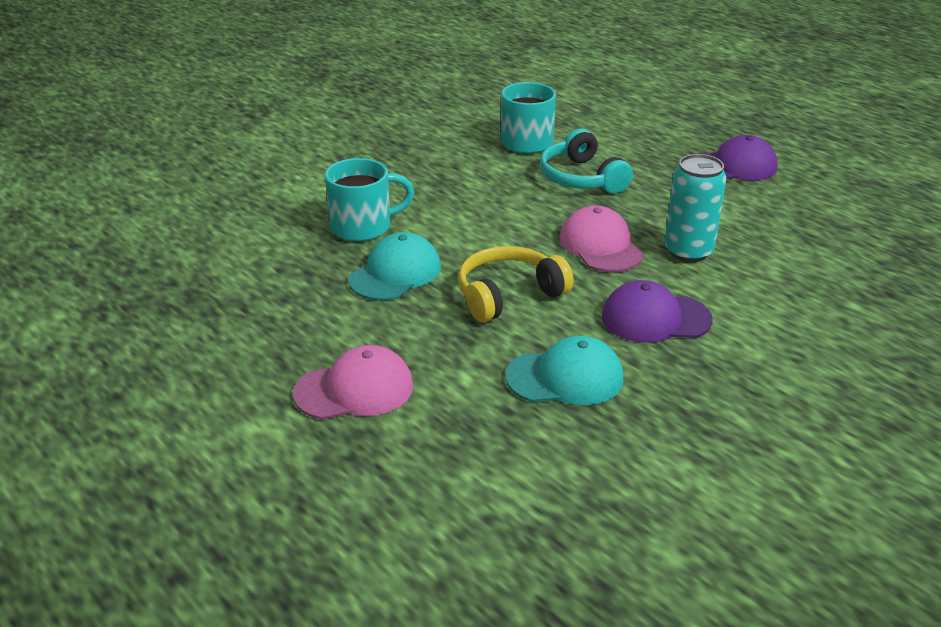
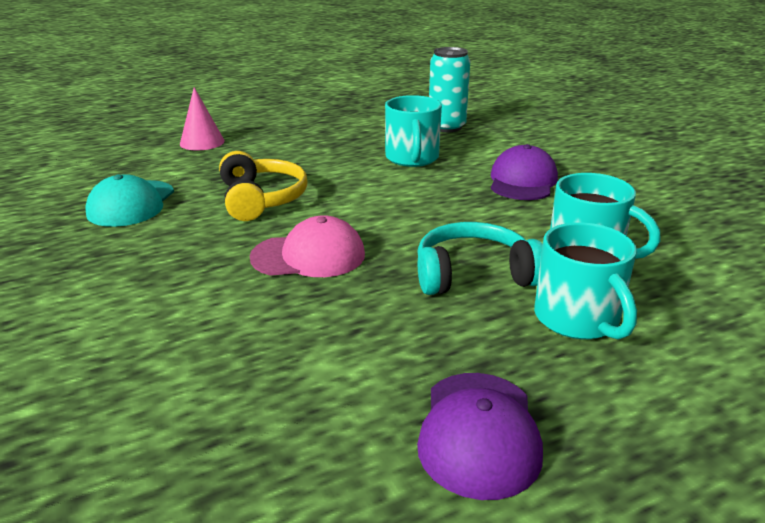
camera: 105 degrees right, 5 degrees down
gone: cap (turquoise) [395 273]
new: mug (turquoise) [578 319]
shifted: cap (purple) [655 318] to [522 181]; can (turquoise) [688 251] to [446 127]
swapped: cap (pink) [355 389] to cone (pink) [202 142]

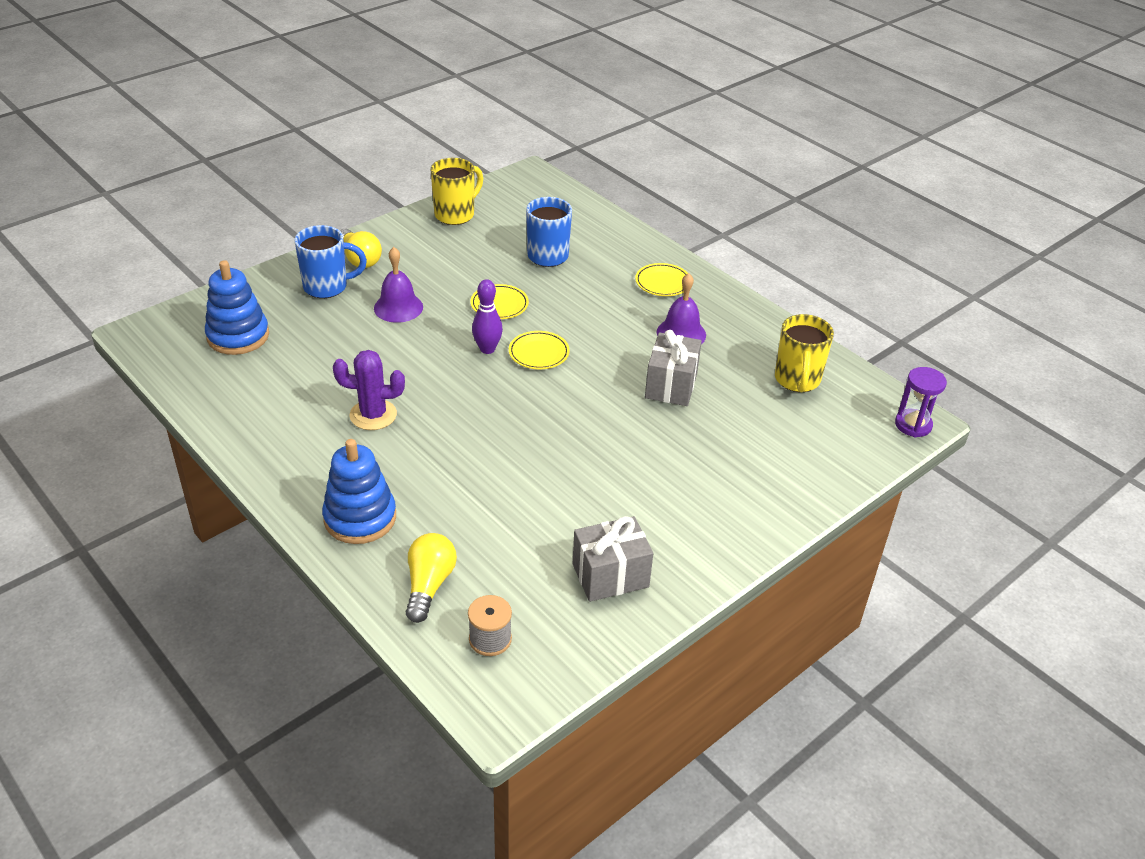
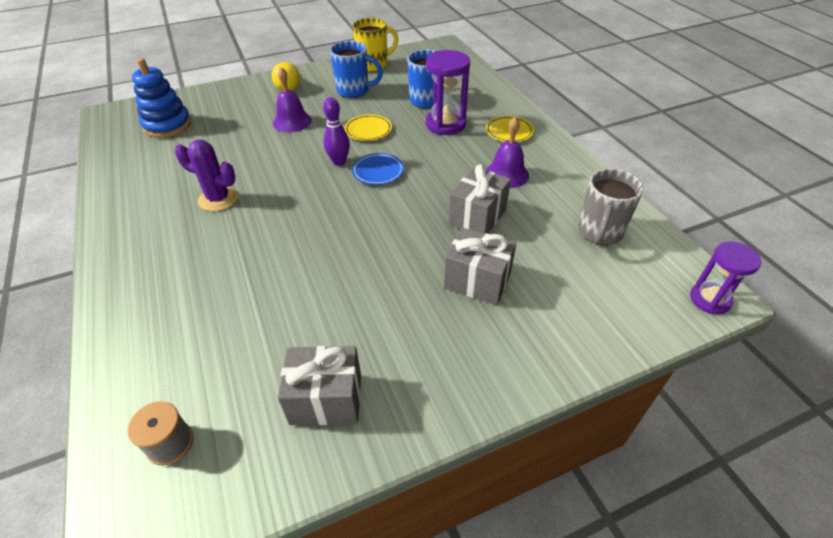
camera: 20 degrees right, 5 degrees up
gone: stacking toy (blue) [360 518]; light bulb (yellow) [429 585]
new: hourglass (purple) [445 124]; gift (grey) [477 281]
shifted: mug (blue) [327 287] to [354 91]
repainted: plate (yellow) [539 353] to plate (blue) [378 171]; mug (yellow) [797 380] to mug (grey) [599 233]

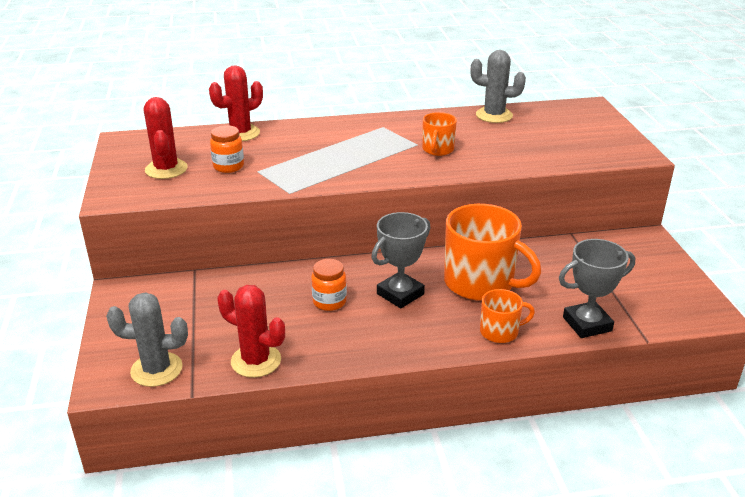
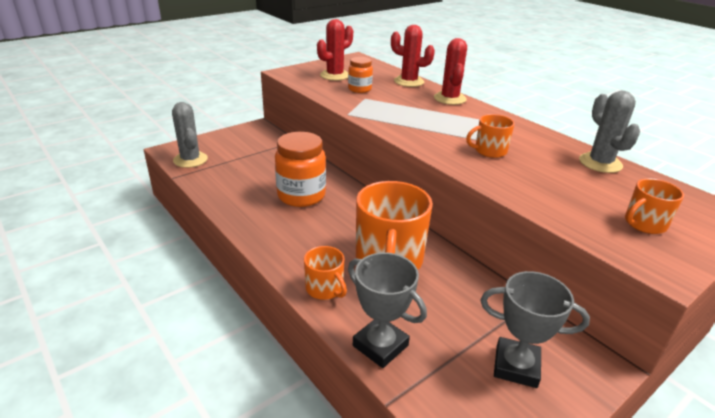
camera: 60 degrees right, 0 degrees up
new: mug (orange) [644 224]
shifted: cactus (red) [256 361] to [450 98]; trophy (grey) [400 294] to [516 366]
scaled: jar (orange) [329 302] = [301 196] x1.76

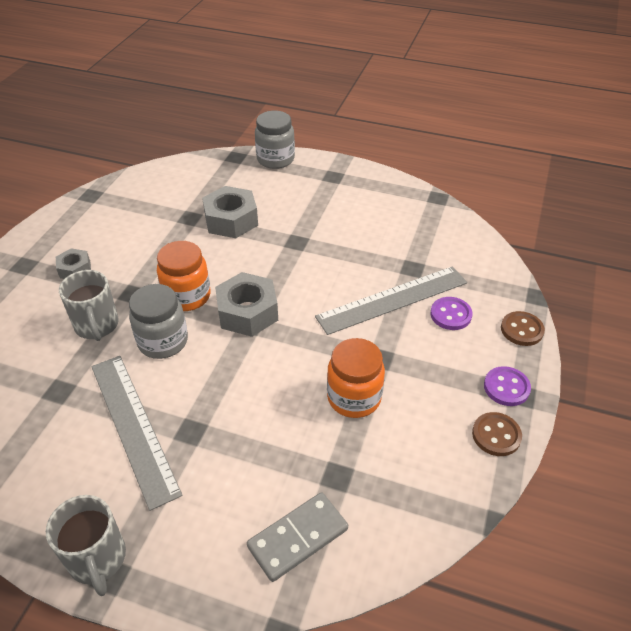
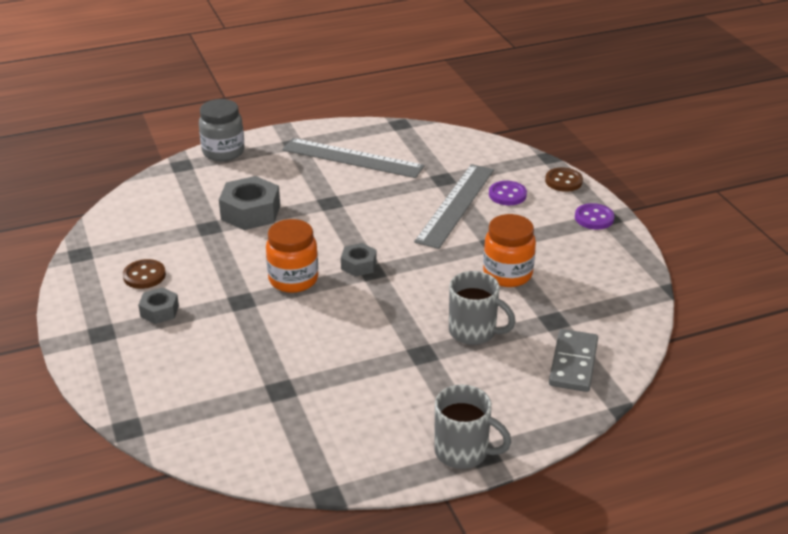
camera: 40 degrees left, 10 degrees down
gone: jar (grey) [163 341]
shifted: mug (grey) [97 326] to [474 332]; ruler (grey) [133 426] to [352 158]; button (brown) [496 435] to [144 276]
scaled: nut (grey) [247 312] = [359 265] x0.57

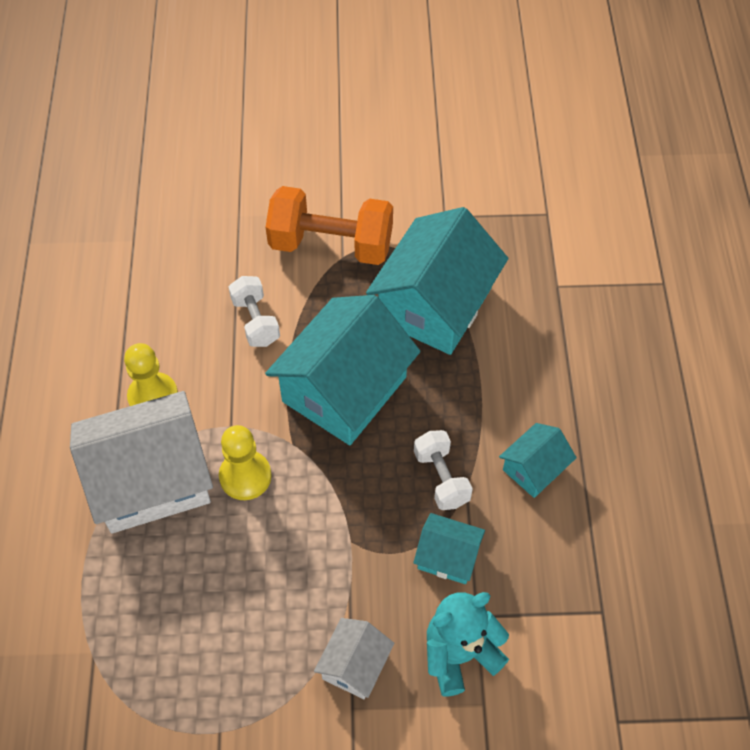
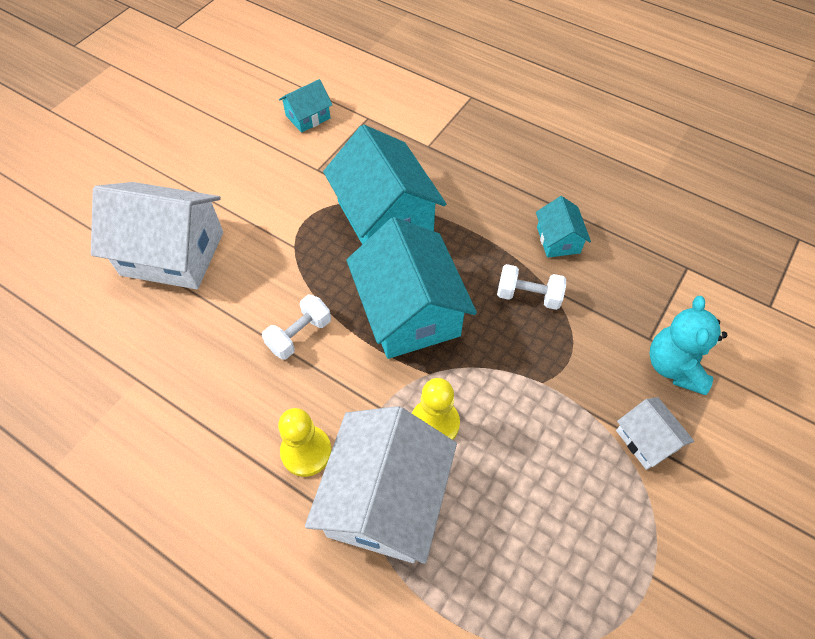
camera: 55 degrees left, 0 degrees up
gone: dumbbell (orange) [331 244]
new: house (white) [172 253]
shifted: house (turquoise) [448 556] to [308 117]
rotated: dumbbell (white) [256 321] = [299 335] 60 degrees counterclockwise

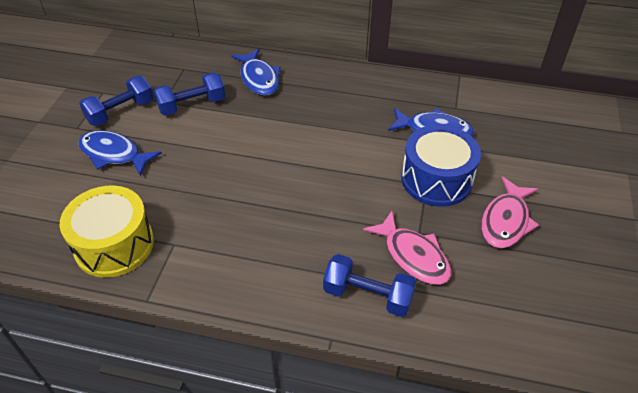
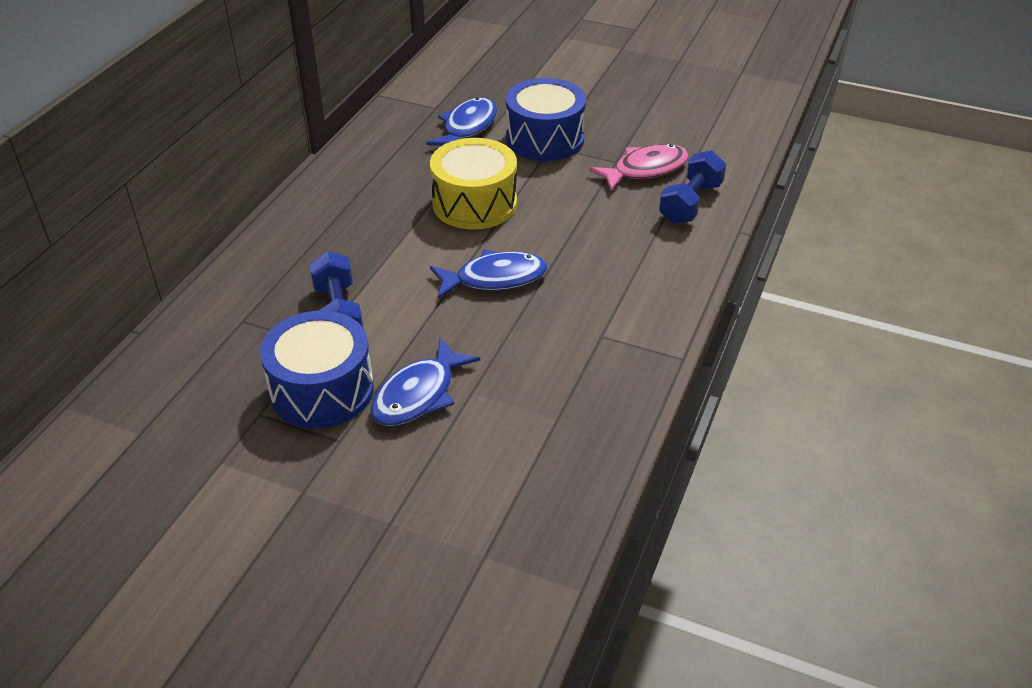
camera: 80 degrees left, 5 degrees down
gone: fish (pink) [506 221]
shifted: drum (yellow) [114 245] to [474 203]; fish (blue) [259 79] to [495 278]
swapped: dumbbell (blue) [121 112] to drum (blue) [322 390]

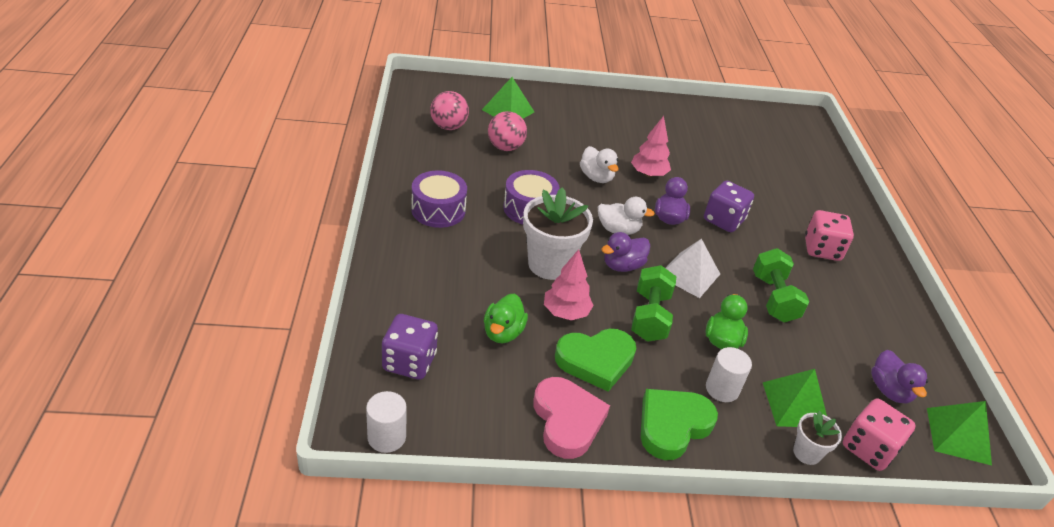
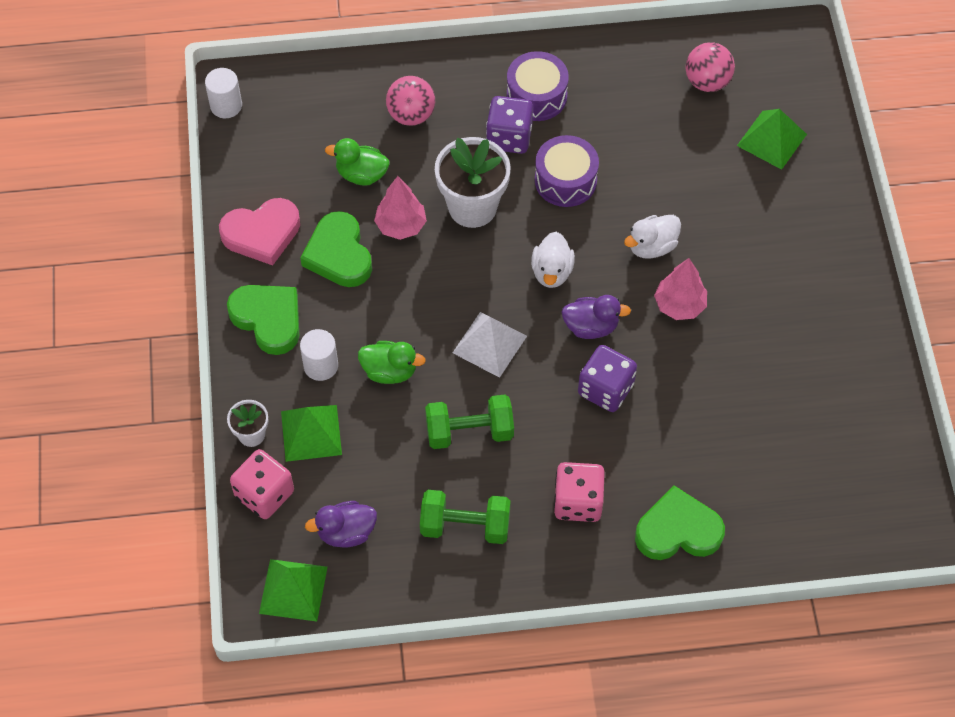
camera: 90 degrees right, 20 degrees up
gone: duck (purple) [622 266]
new: heart (green) [678 530]
shifted: dice (purple) [409 362] to [509 137]; ball (pink) [505 147] to [411 115]; dumbbell (green) [650 317] to [465 526]

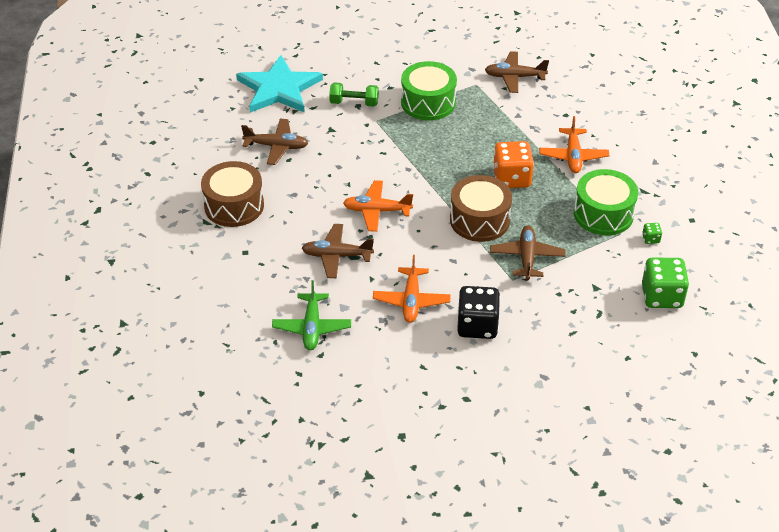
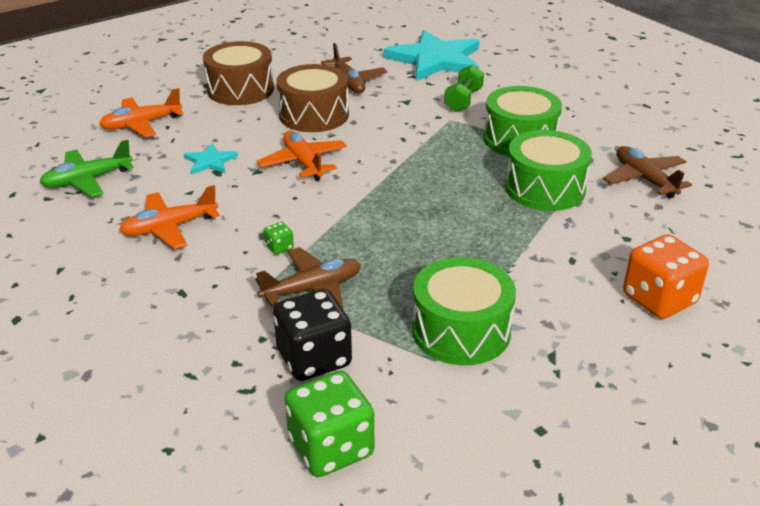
camera: 60 degrees right, 10 degrees down
new: drum (green) [545 188]
shifted: drum (brown) [479 220] to [314 115]; dice (black) [477 326] to [314 358]; dice (orange) [511 178] to [659 299]; plane (orange) [573 156] to [141 124]; dice (green) [650 239] to [279 247]
swapped: plane (brown) [337 256] to star (turquoise) [210 161]
rotated: dumbbell (green) [354 103] = [463 100] 45 degrees clockwise

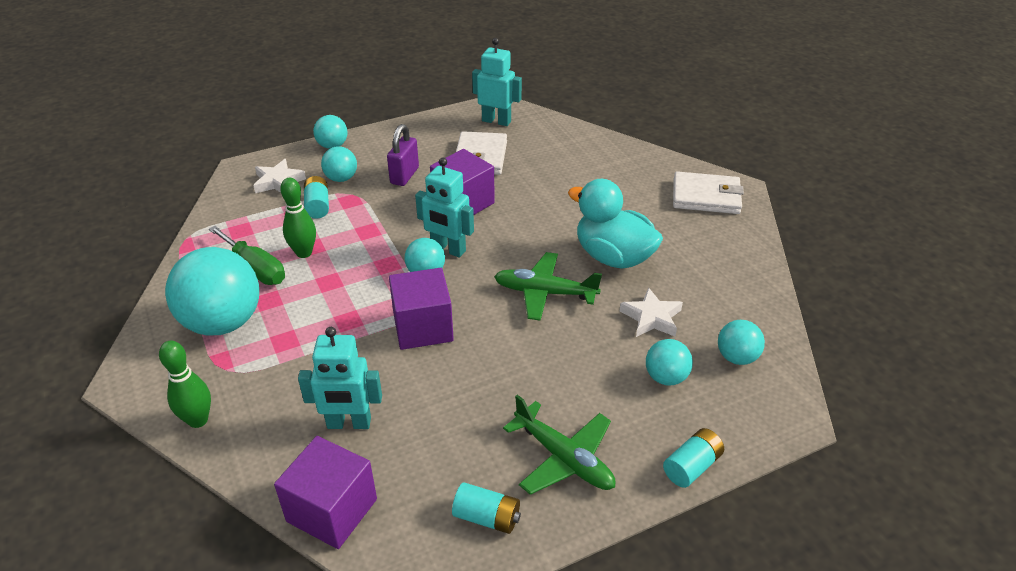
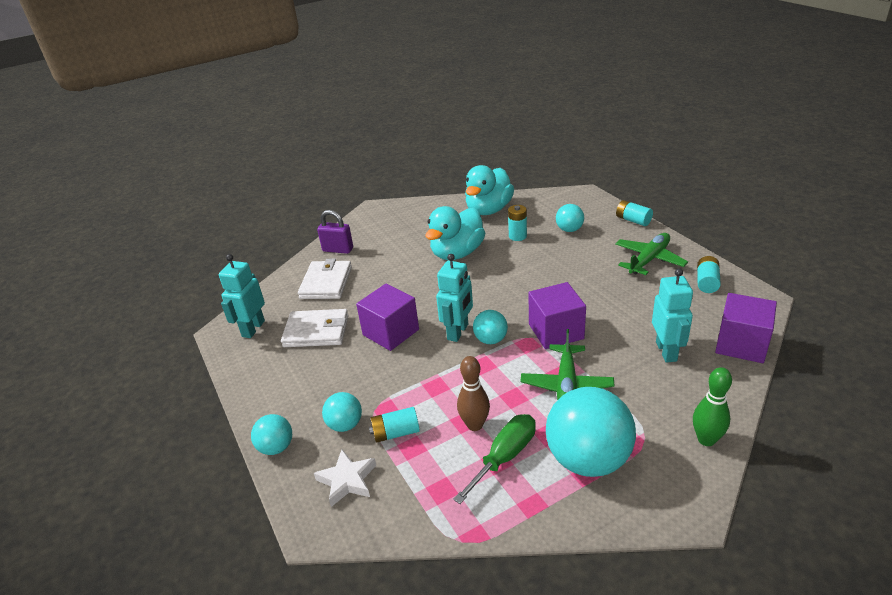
camera: 90 degrees left, 5 degrees down
gone: ball (turquoise) [736 357]
new: duck (turquoise) [489 210]
shifted: padlock (purple) [404 176] to [338 250]; plane (green) [544 293] to [566 385]; wallet (white) [706 196] to [326 283]
swapped: star (white) [651 317] to battery (turquoise) [517 236]
repainted: bowling pin (green) [304 253] to bowling pin (brown) [475 425]

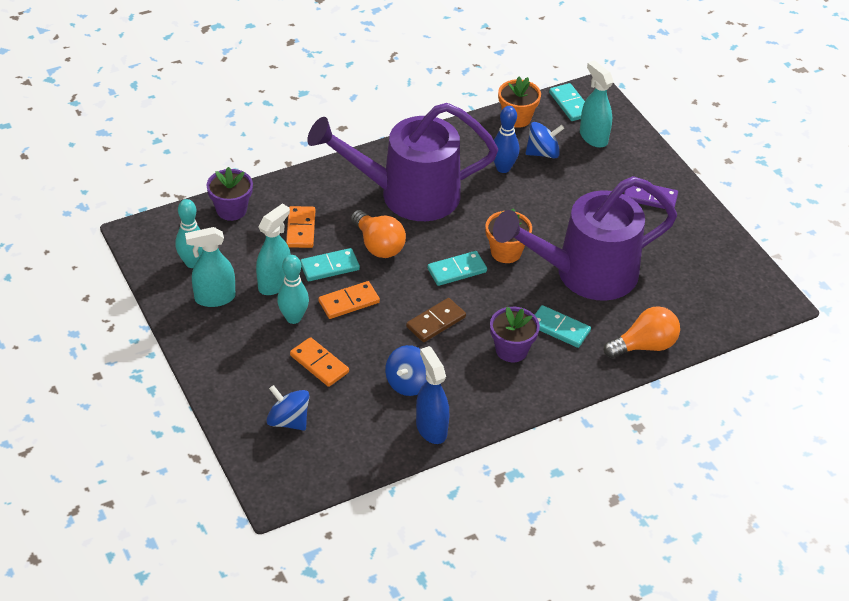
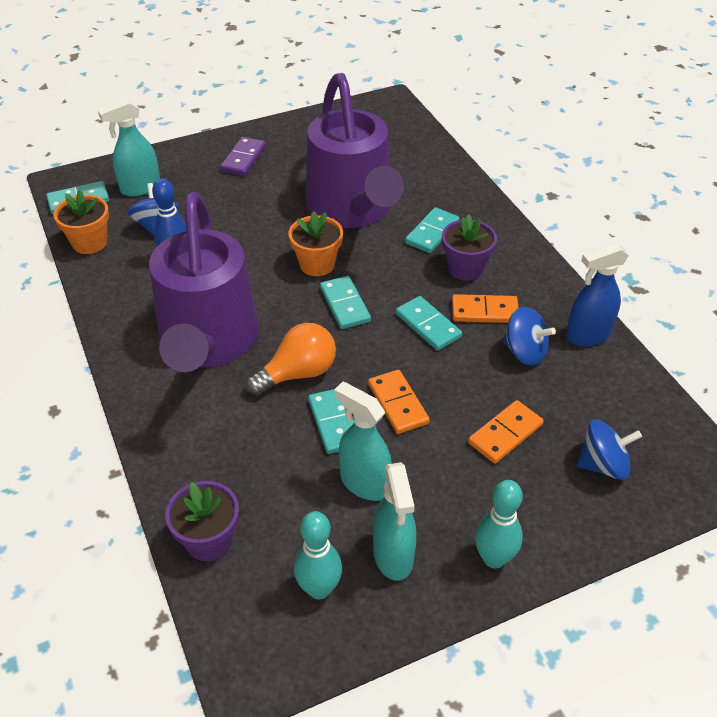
camera: 85 degrees left, 0 degrees up
gone: light bulb (orange) [644 345]
shifted: bowling pin (turquoise) [293 318] to [494 558]; domino (orange) [301 229] to [484 311]
repainted: domino (brown) [436 322] to domino (turquoise) [428 325]
rotated: spinning top (blue) [288 420] = [603 465] 135 degrees counterclockwise

